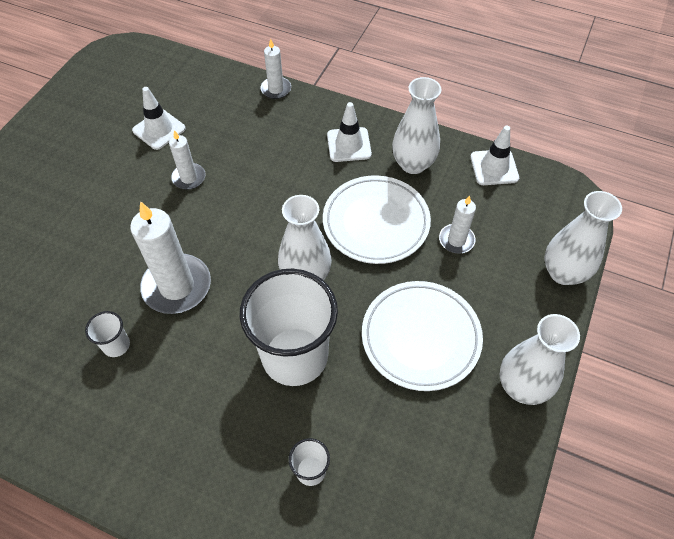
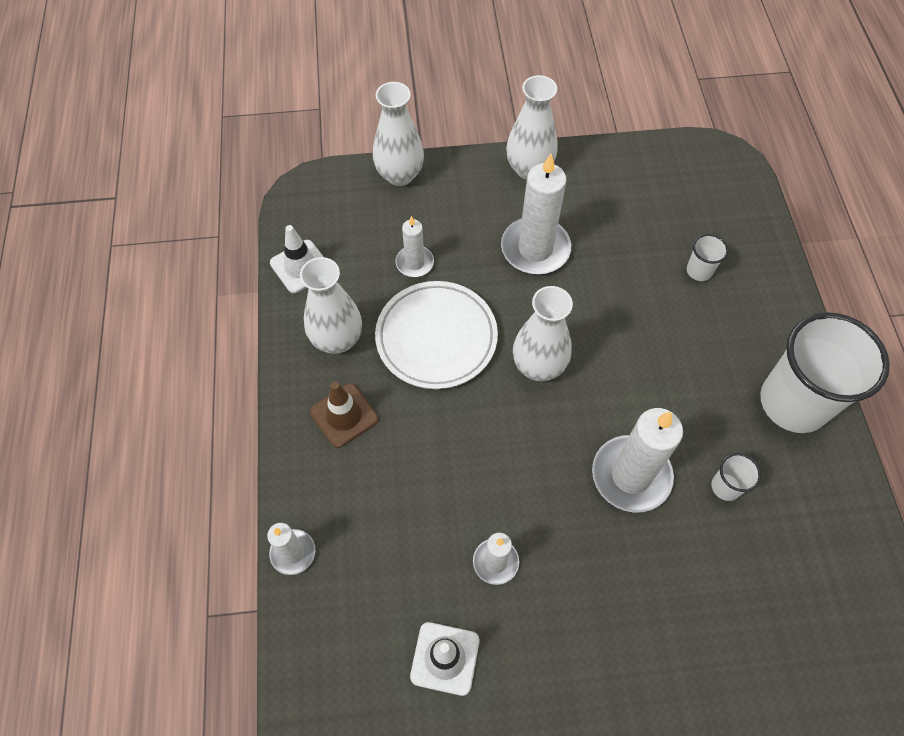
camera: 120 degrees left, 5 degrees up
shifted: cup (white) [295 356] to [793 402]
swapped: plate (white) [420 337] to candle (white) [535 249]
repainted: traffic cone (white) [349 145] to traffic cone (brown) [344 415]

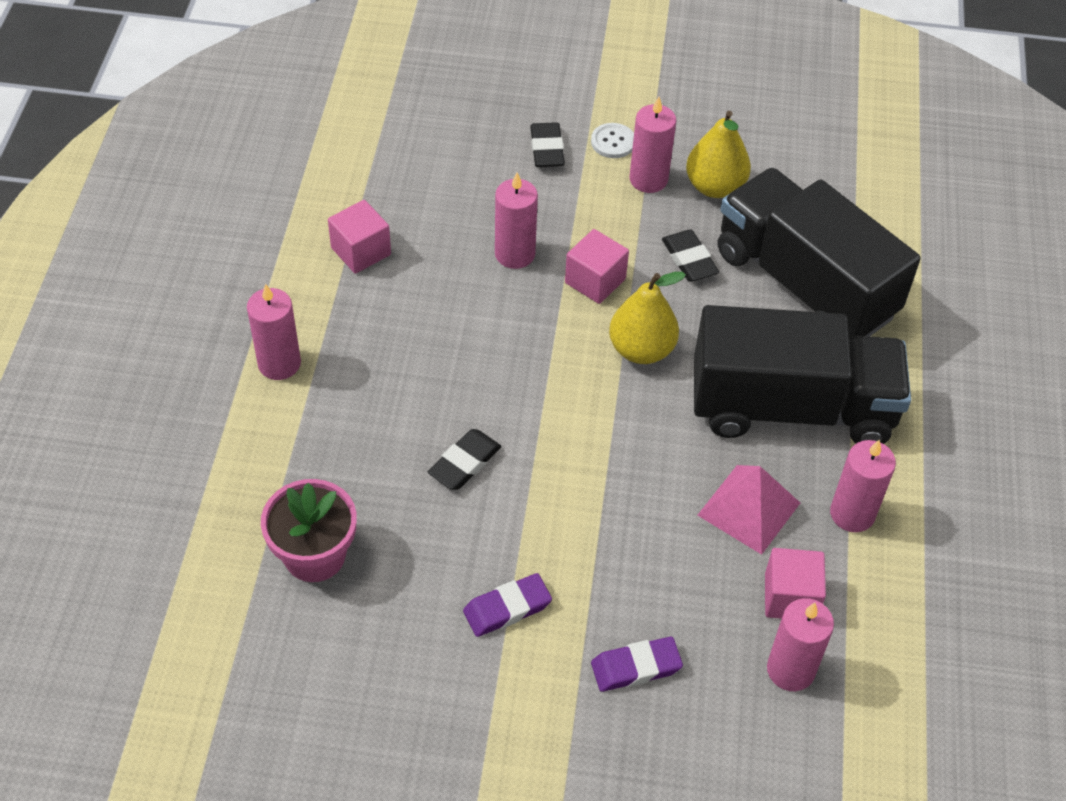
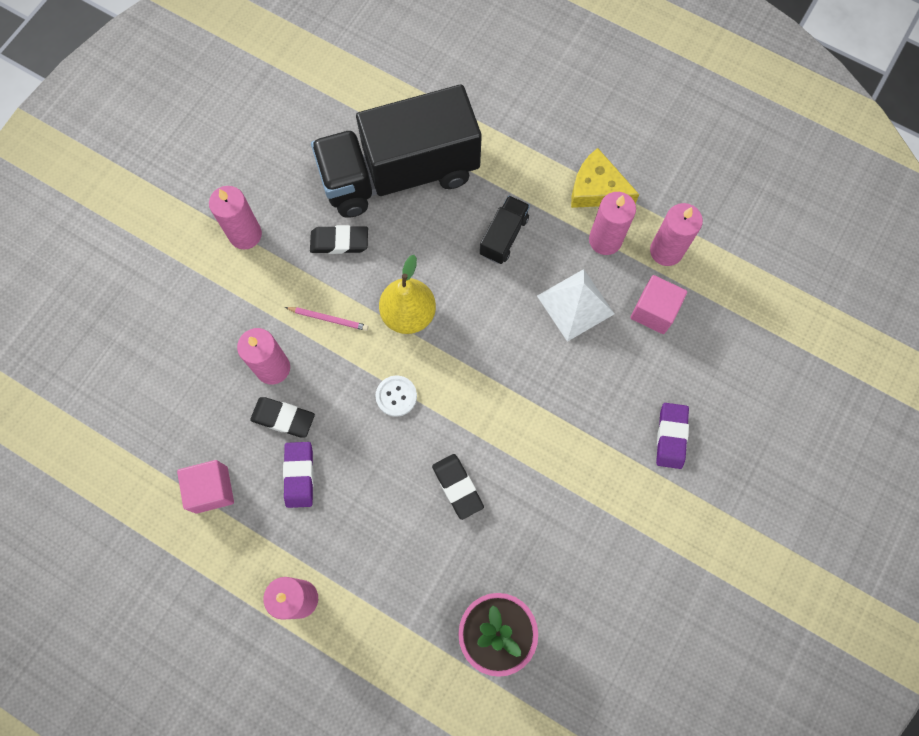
camera: 65 degrees left, 20 degrees up
gone: pear (yellow) [715 187]
new: cheese (yellow) [597 189]
shifted: eraser (purple) [507 608] to [299 475]; eraser (black) [547 149] to [283 418]; button (white) [613 142] to [396 396]; candle (pink) [790 670] to [666 251]
swapped: cube (pink) [595 281] to pencil (pink) [328 319]
repainted: pyramid (pink) [749 508] to pyramid (white) [575 304]
scaled: truck (black) [791 408] = [504 236] x0.41

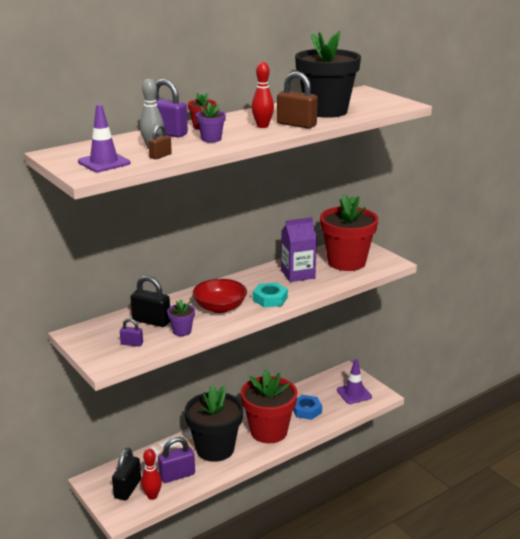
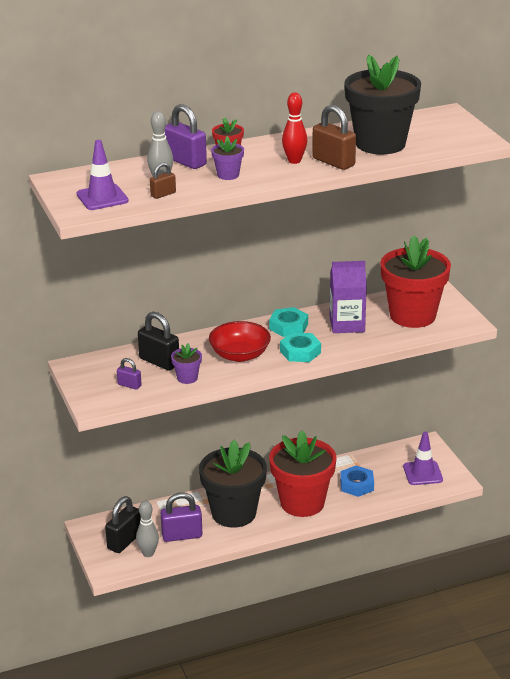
camera: 15 degrees right, 5 degrees up
new: nut (turquoise) [288 326]
repainted: bowling pin (red) [152 496] to bowling pin (grey) [148 553]

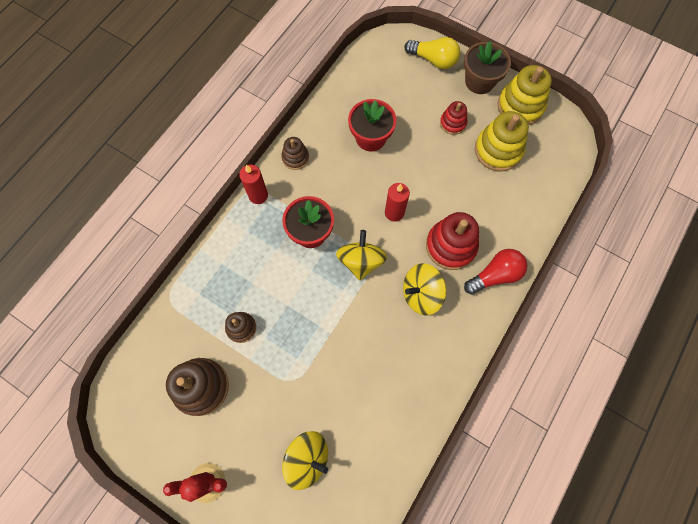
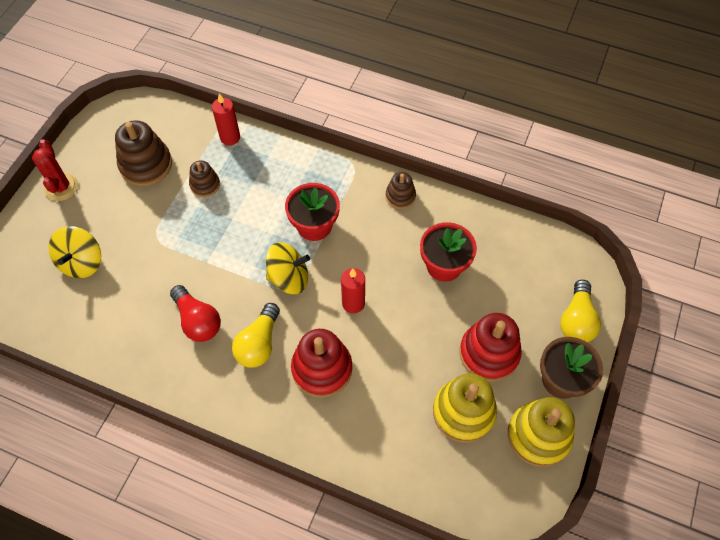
camera: 80 degrees right, 10 degrees down
shifted: candle (red) [258 195] to [230 137]; light bulb (red) [495 275] to [198 321]
swapped: spinning top (yellow) [421 294] to light bulb (yellow) [259 344]
scaled: stacking toy (red) [453 123] = [489 353] x1.77

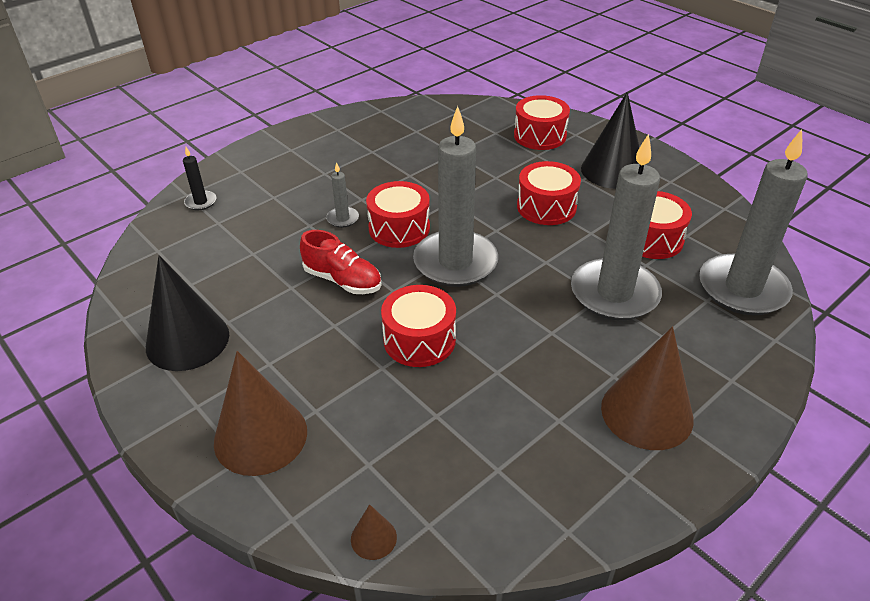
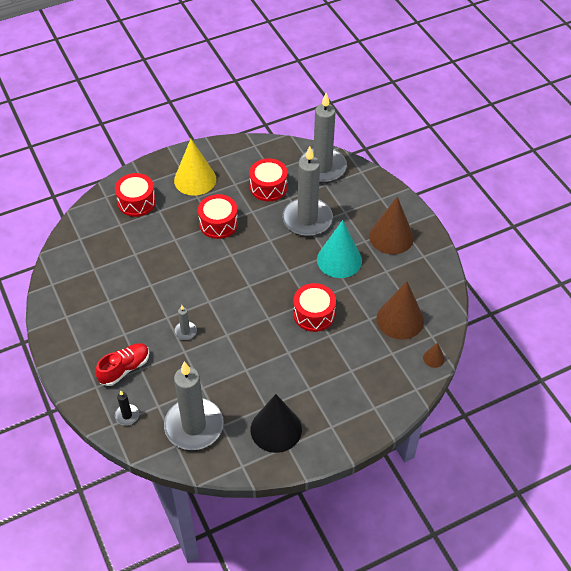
camera: 75 degrees left, 10 degrees up
gone: drum (red) [399 228]
new: cone (turquoise) [339 260]
shifted: cone (brown) [260 436] to [400 319]; shoe (red) [342 280] to [124 369]; candle (grey) [455 262] to [194 426]
repainted: cone (black) [612 170] to cone (yellow) [195 179]

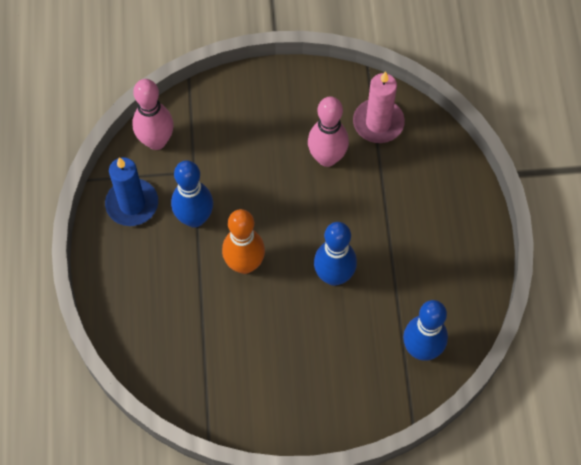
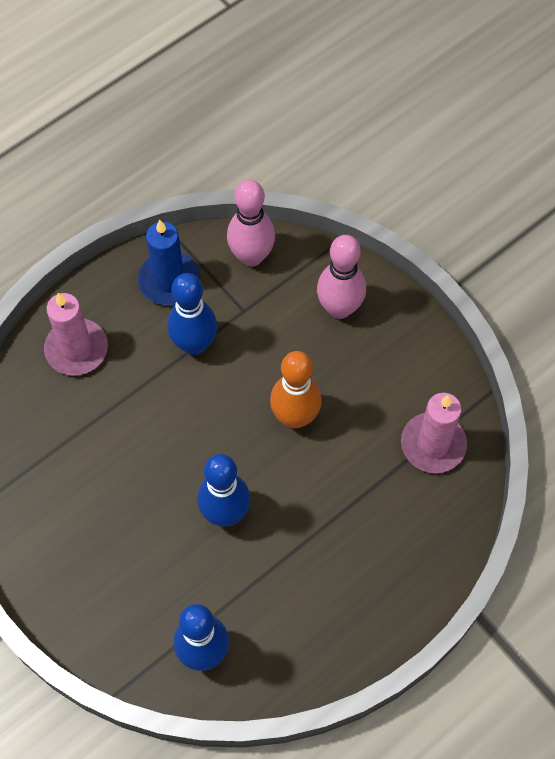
camera: 55 degrees right, 0 degrees up
new: candle (pink) [76 349]
shifted: bowling pin (orange) [244 264] to [295 417]; bowling pin (pink) [327 158] to [339 308]

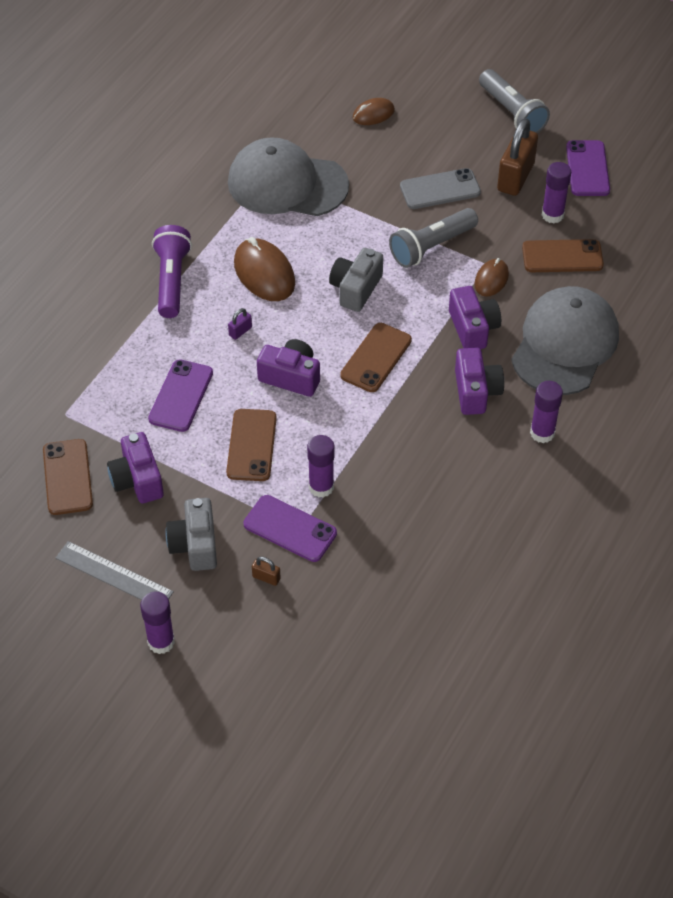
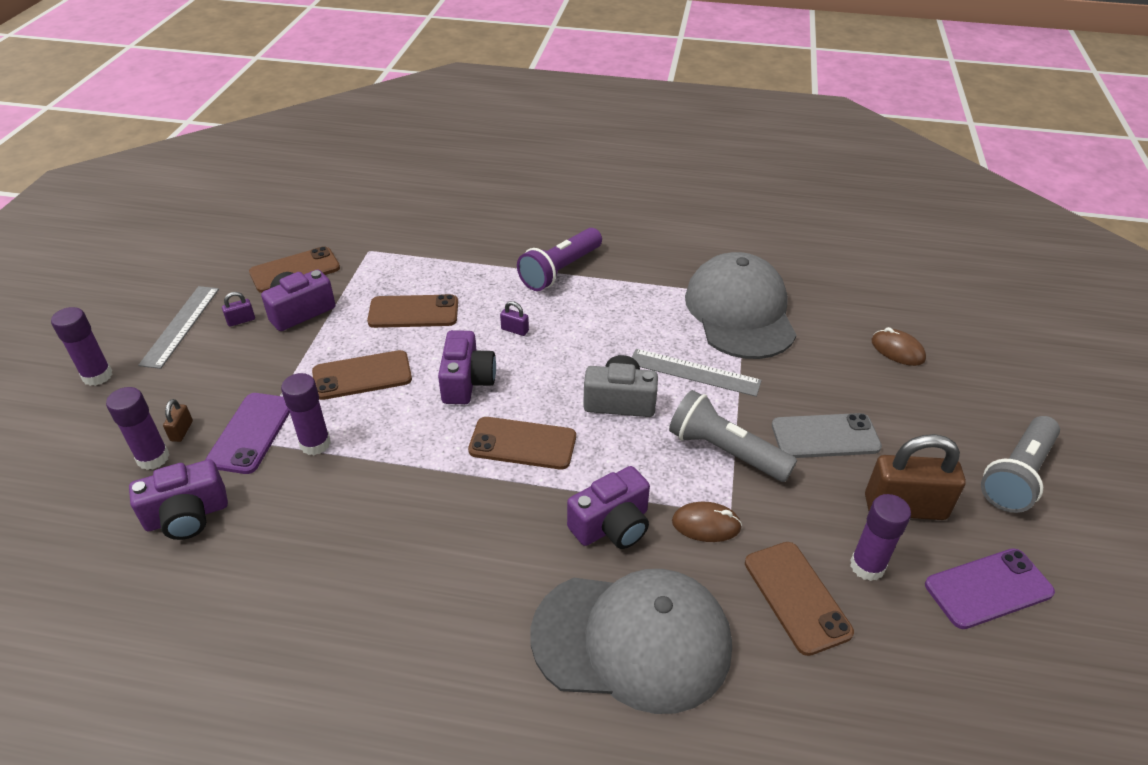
camera: 70 degrees right, 10 degrees down
gone: camera (grey) [195 545]; mouse (brown) [264 273]
new: padlock (purple) [241 320]; ruler (grey) [694 372]
shifted: camera (purple) [476 391] to [187 515]; glue stick (purple) [542 433] to [153 458]
repainted: phone (purple) [181 396] to phone (brown) [413 312]
rotated: flashlight (purple) [172 280] = [560 270] 150 degrees clockwise; phone (grey) [440 189] = [825 436] 60 degrees counterclockwise

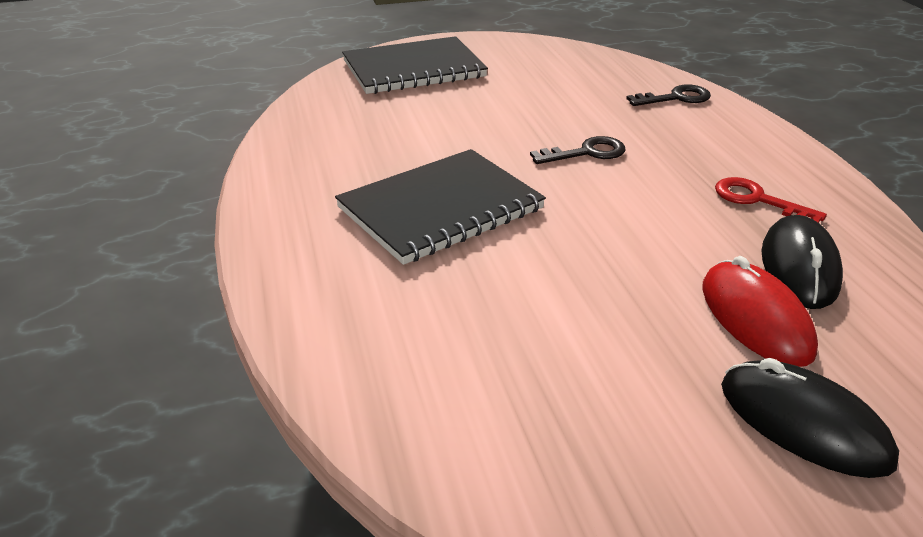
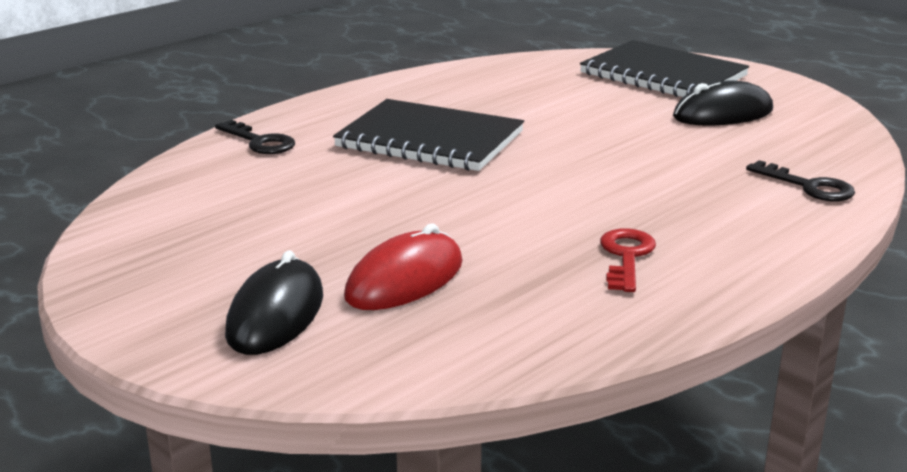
camera: 60 degrees right, 10 degrees down
shifted: key (black) [586 153] to [260 142]; mouse (black) [799 267] to [723 114]

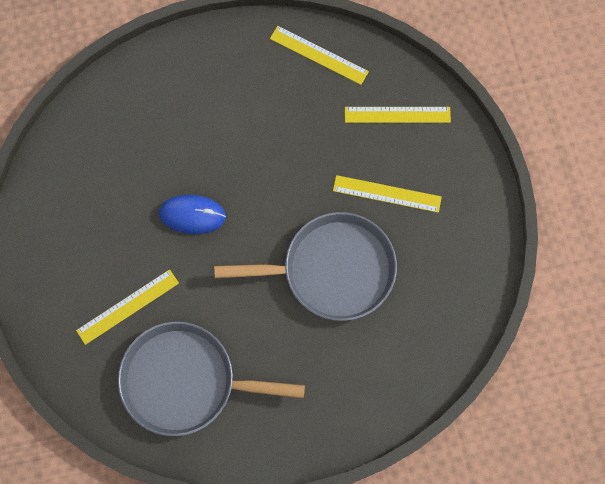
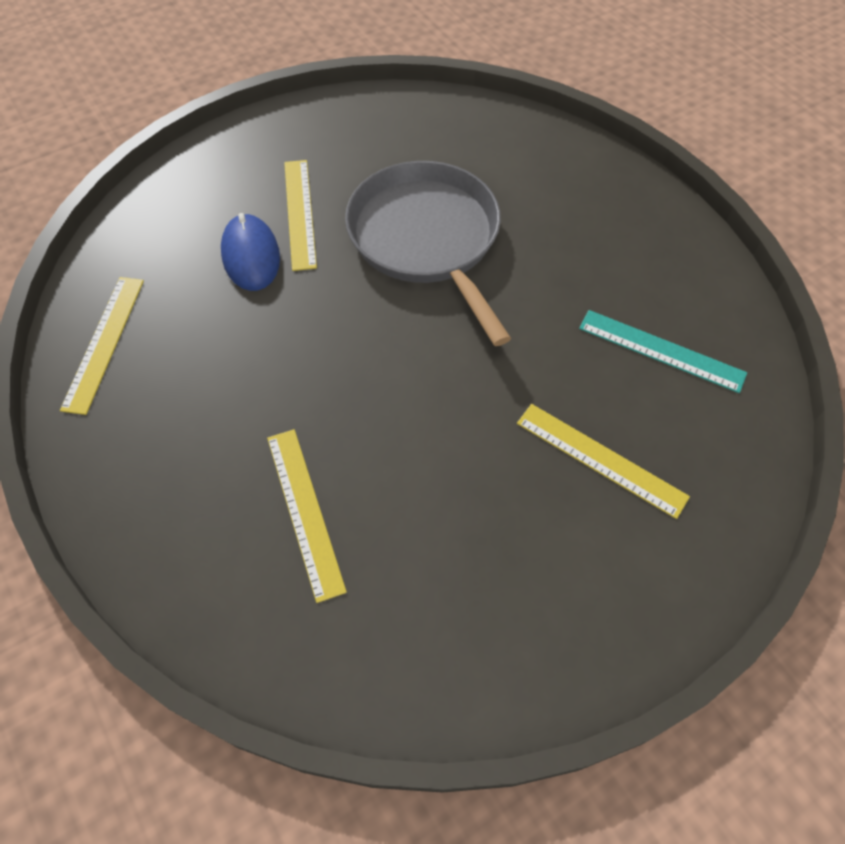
camera: 110 degrees left, 15 degrees down
shifted: mouse (blue) [192 215] to [251 255]; ruler (yellow) [397 115] to [305 511]
swapped: pan (grey) [185 381] to ruler (turquoise) [661 350]

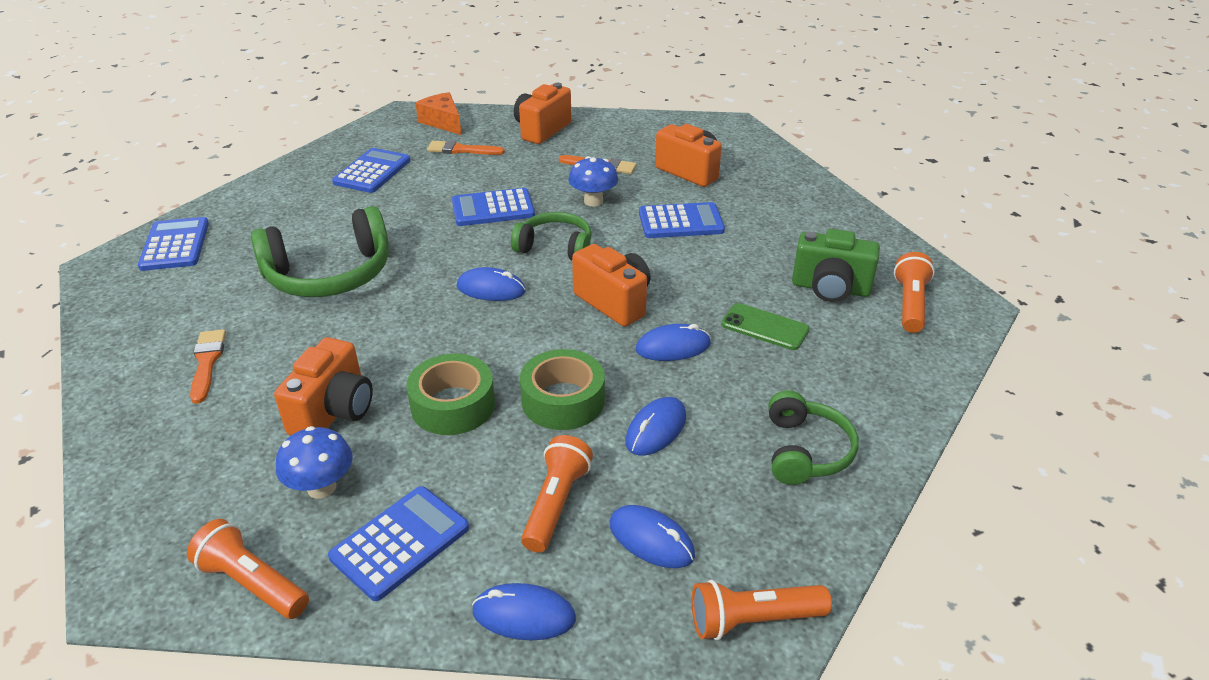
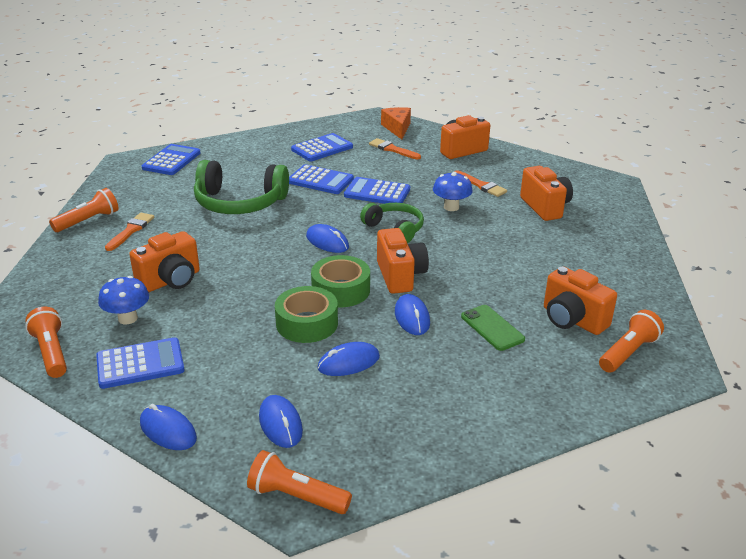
camera: 30 degrees right, 5 degrees down
gone: headphones (green) [805 451]
shifted: tape (green) [453 405] to [341 290]; flashlight (orange) [555 504] to [88 221]; calculator (blue) [681 222] to [320 180]
repainted: camera (green) [830 289] to camera (orange) [572 320]
rotated: mouse (blue) [673 347] = [412 317] 60 degrees clockwise

